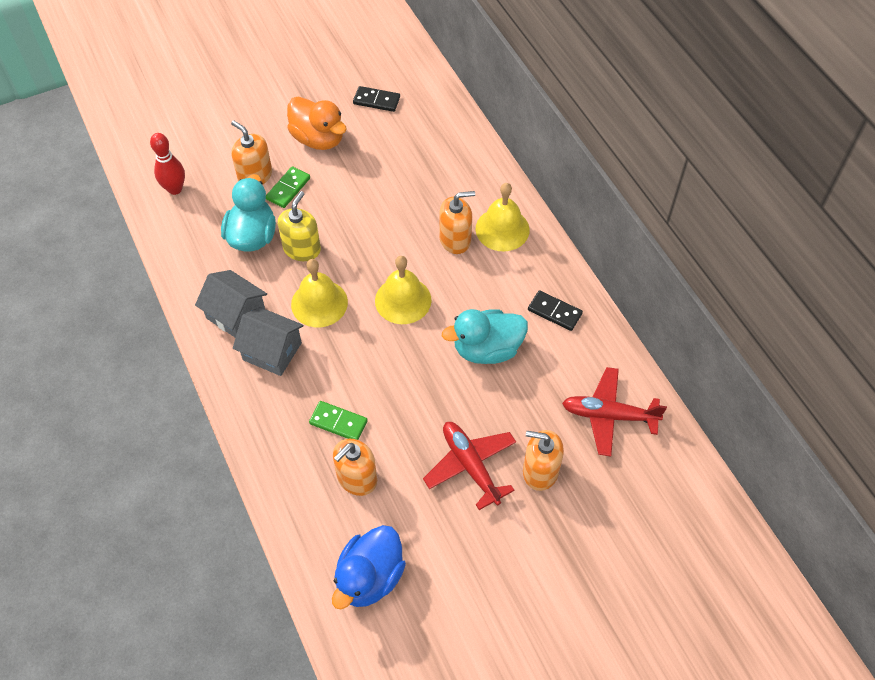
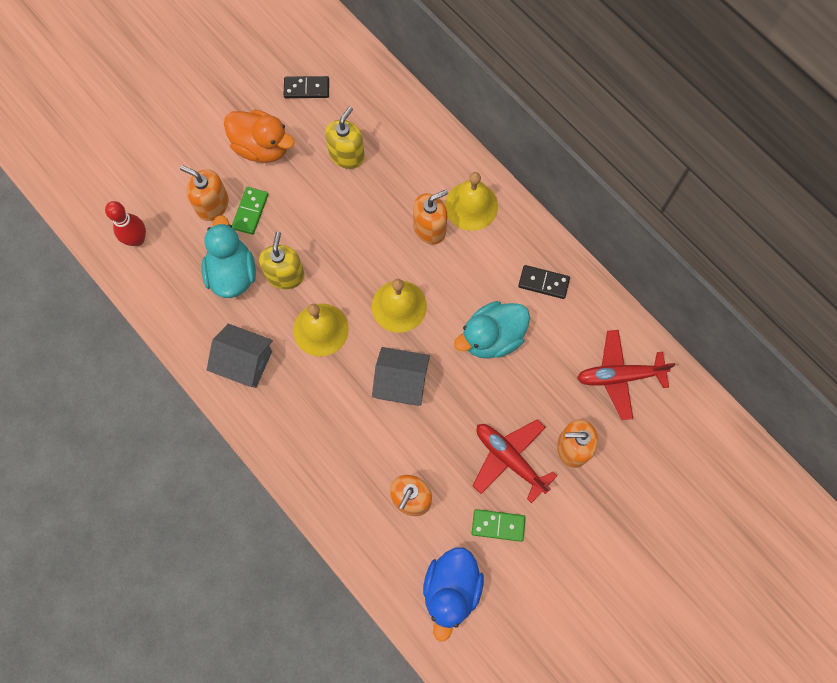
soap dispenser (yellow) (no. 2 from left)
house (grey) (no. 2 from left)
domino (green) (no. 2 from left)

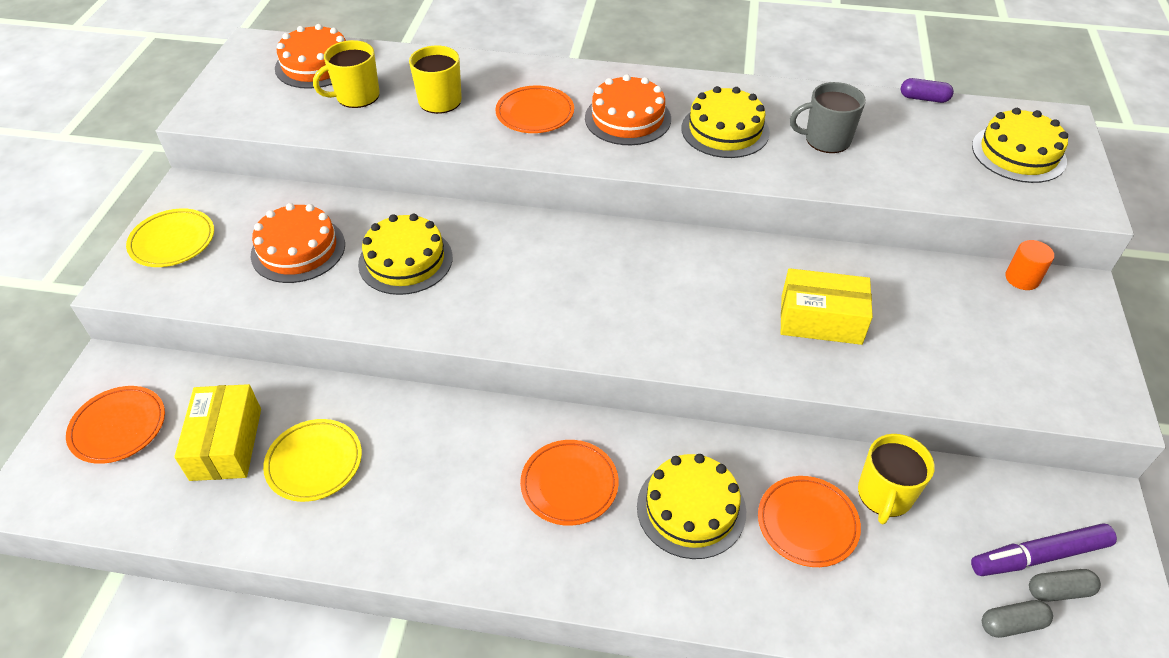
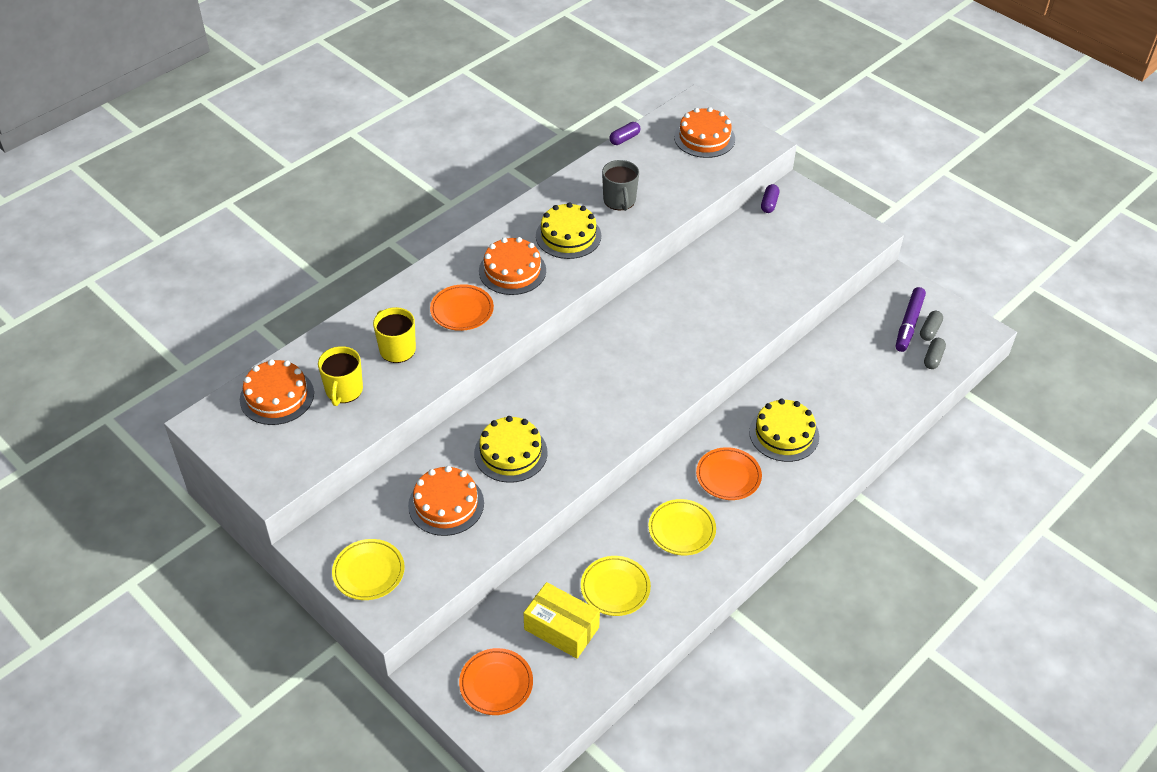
mug (grey)
plate (yellow) (no. 3 from left)
cake (orange) (no. 4 from left)
capsule (purple) (no. 2 from left)
plate (orange) (no. 4 from left in the first image)
box (yellow) (no. 2 from left in the first image)
mug (yellow) (no. 3 from left in the first image)

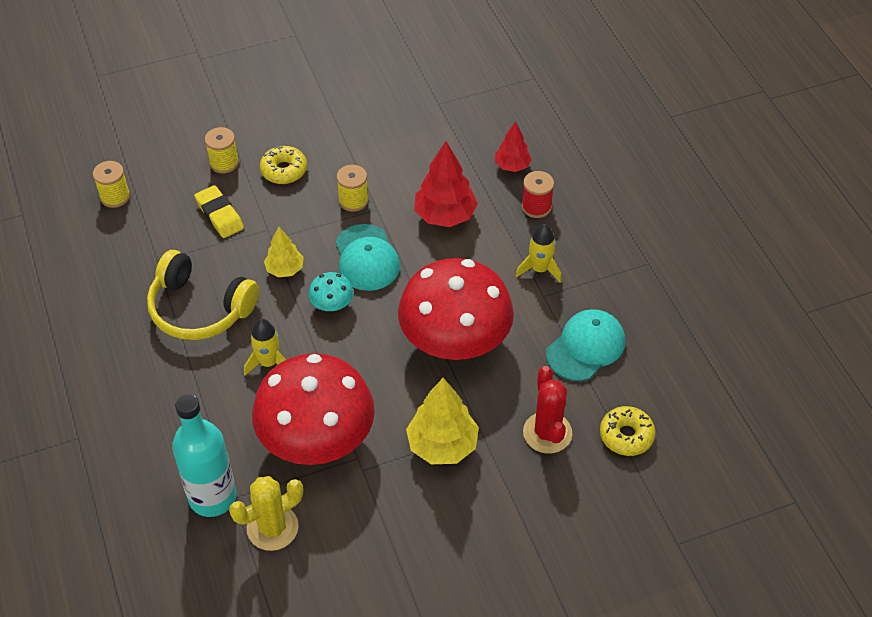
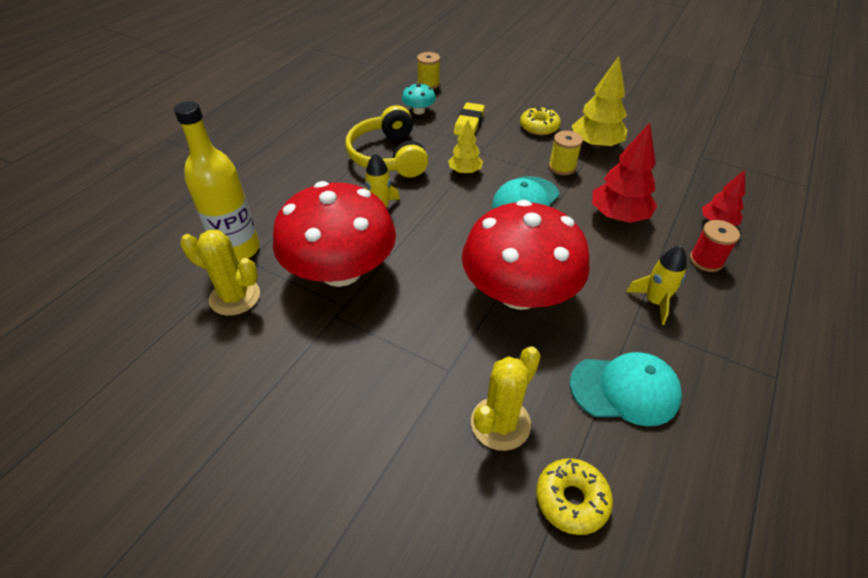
bottle (yellow)
mushroom (turquoise)
cactus (yellow) (no. 2 from left)
tree (yellow) (no. 2 from left)
spool (yellow) (no. 2 from left in the first image)

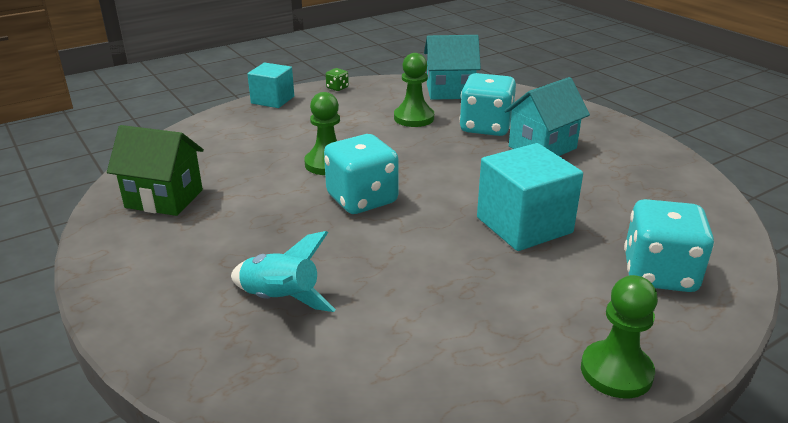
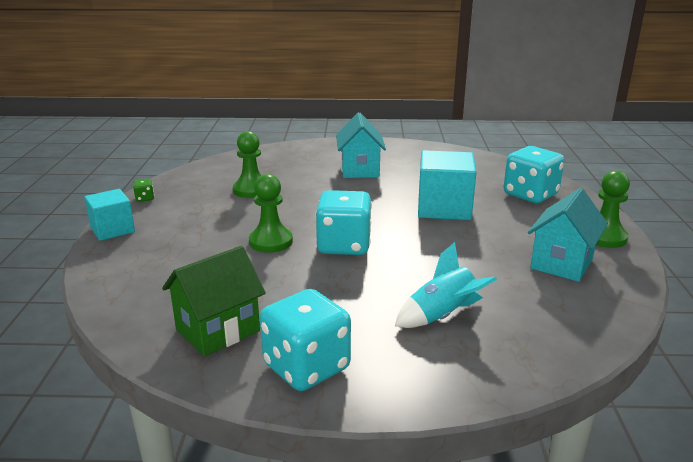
dice (turquoise) (no. 1 from left)
house (turquoise) (no. 2 from left)

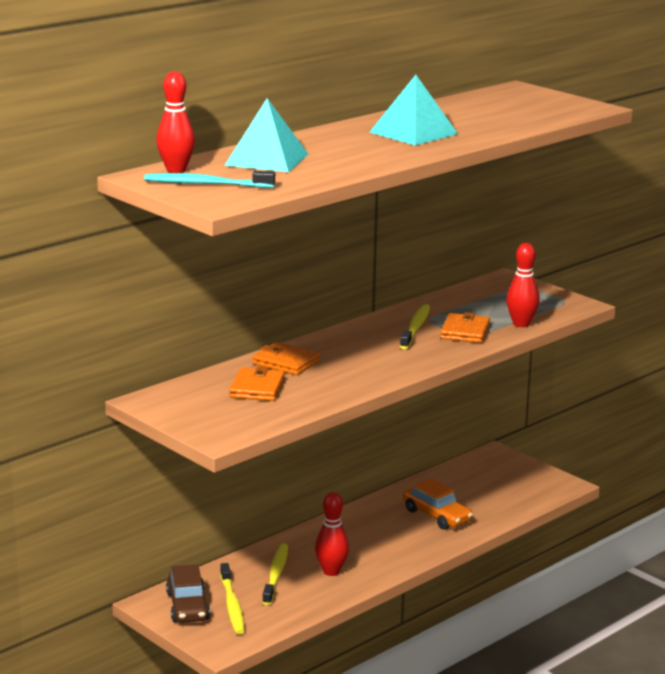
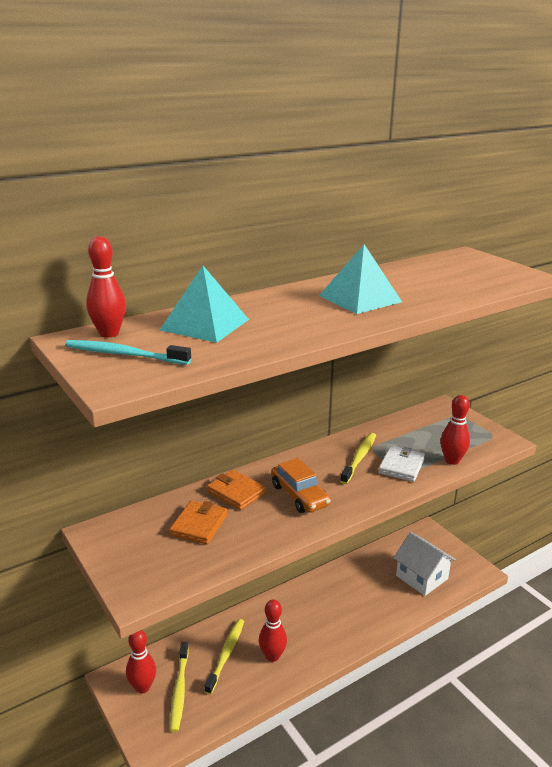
bowling pin (red) (no. 2 from left)
car (orange)
wallet (white)
house (white)

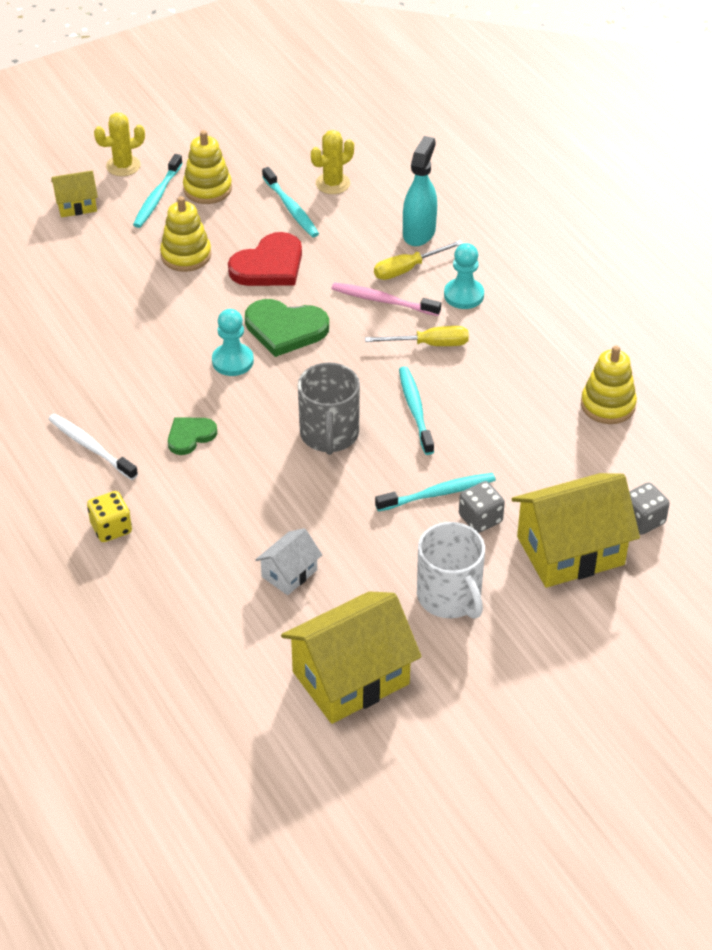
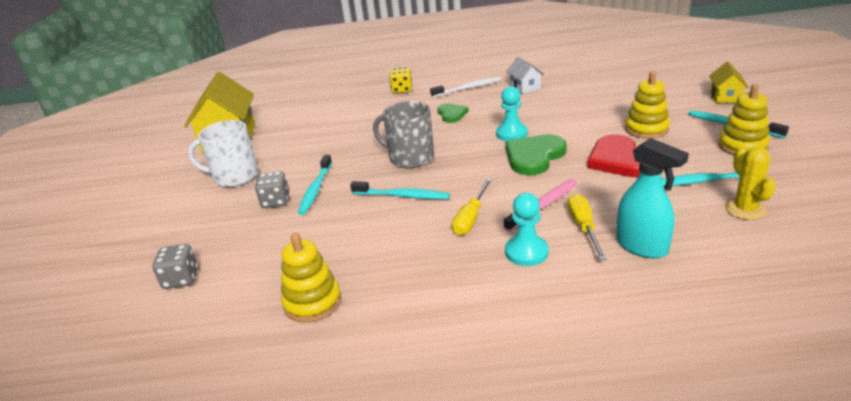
house (white)
cactus (yellow) (no. 1 from left in the first image)
house (yellow) (no. 3 from left in the first image)

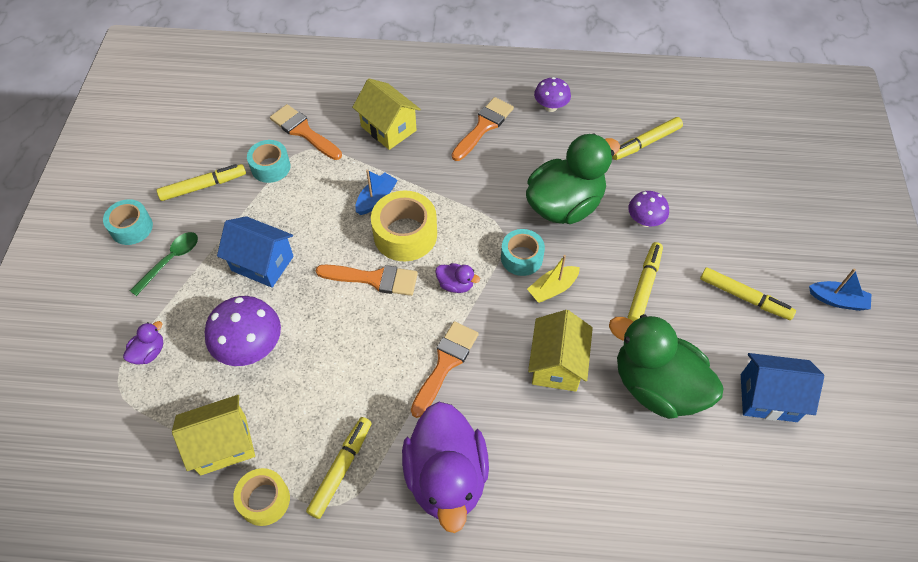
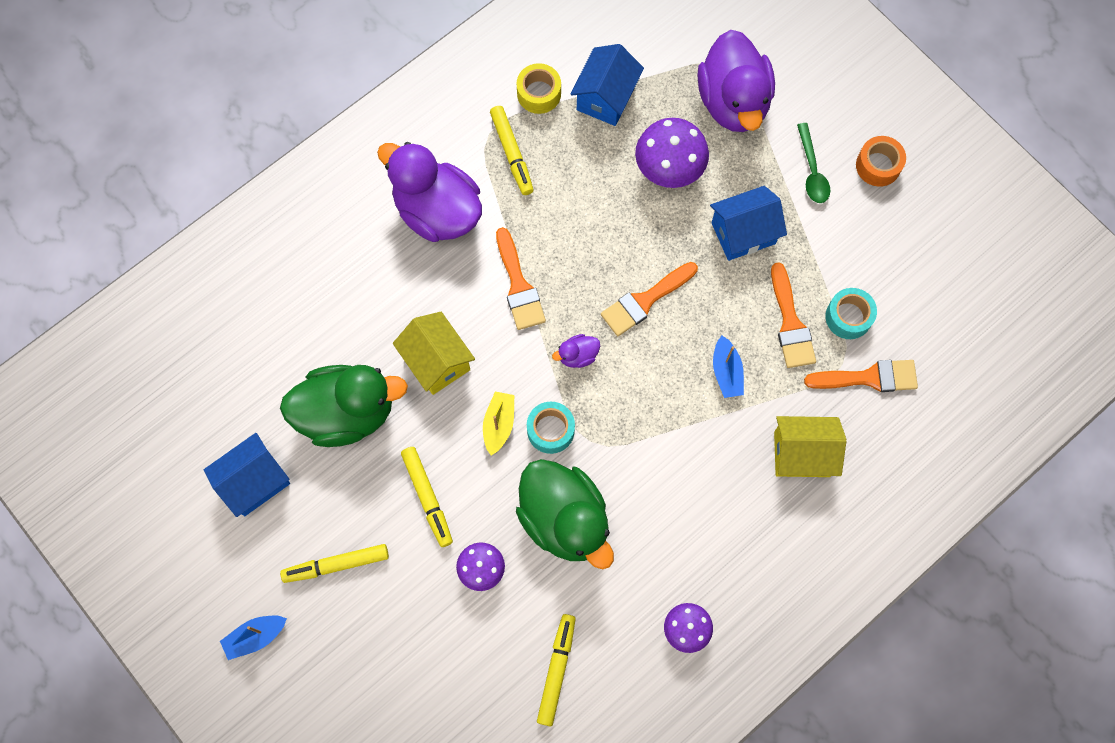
duck (green) (no. 2 from left)
house (blue) (no. 2 from left)
duck (purple) (no. 3 from left)
brush (orange) (no. 3 from left)
tape (orange)
marker (yellow) (no. 1 from left in the first image)
tape (yellow) (no. 2 from left in the first image)

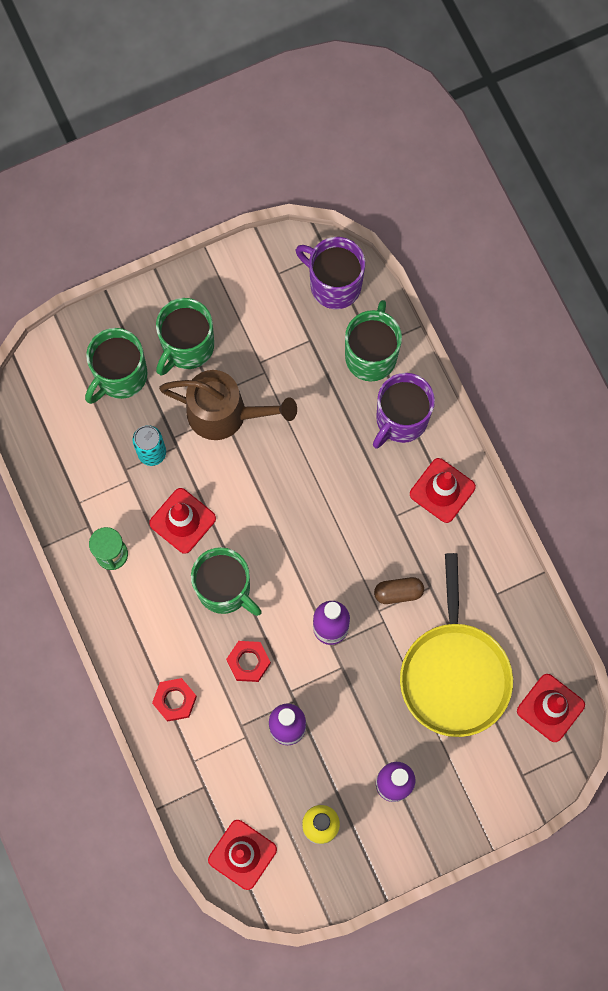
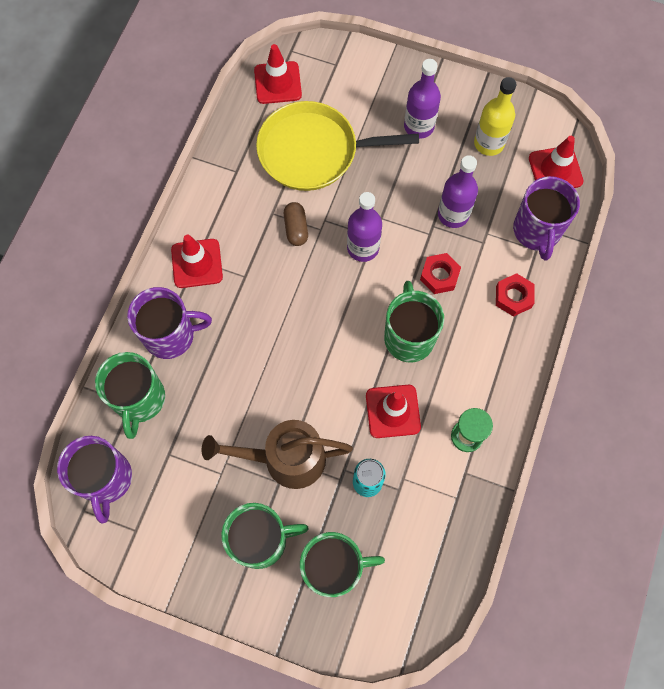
mug (green) (no. 1 from left)
watering can (brown)
pan (yellow)
capsule (brown)
mug (purple) (no. 3 from left)

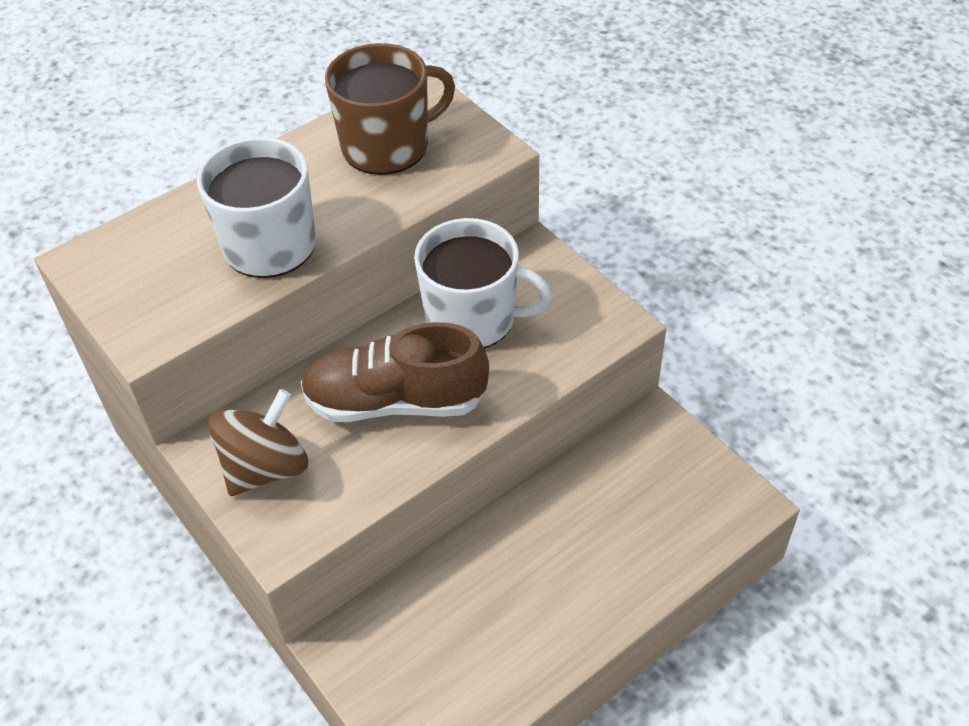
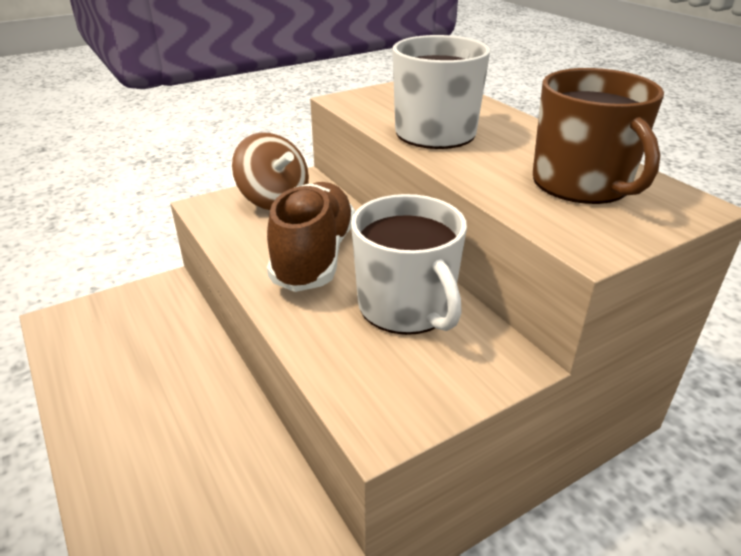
mug (white) (no. 1 from left)

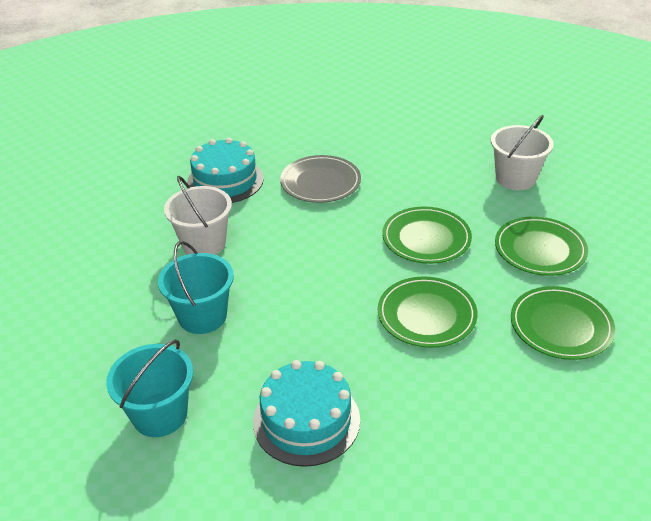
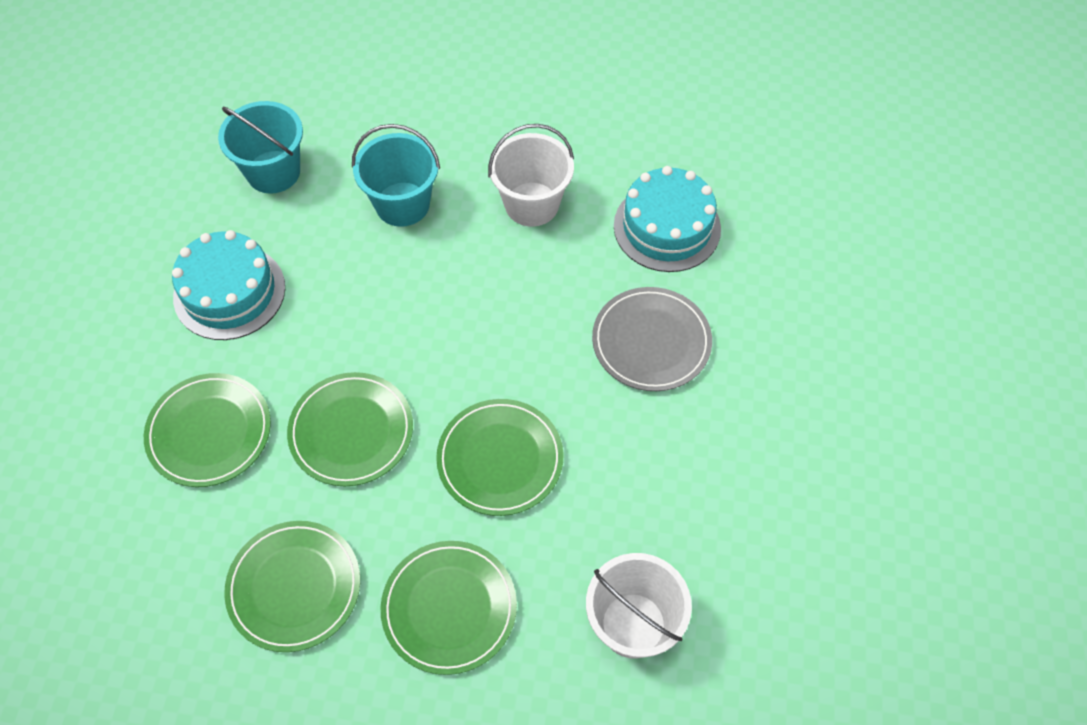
plate (green) (no. 1 from left)

